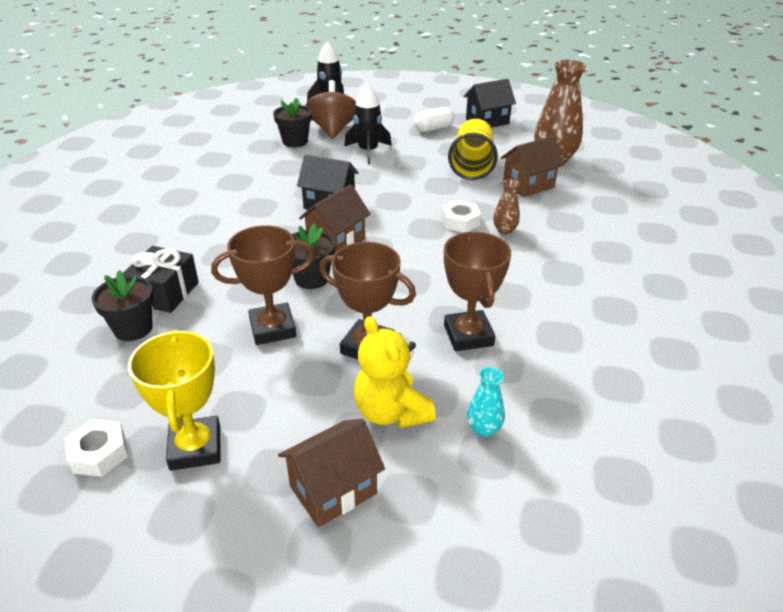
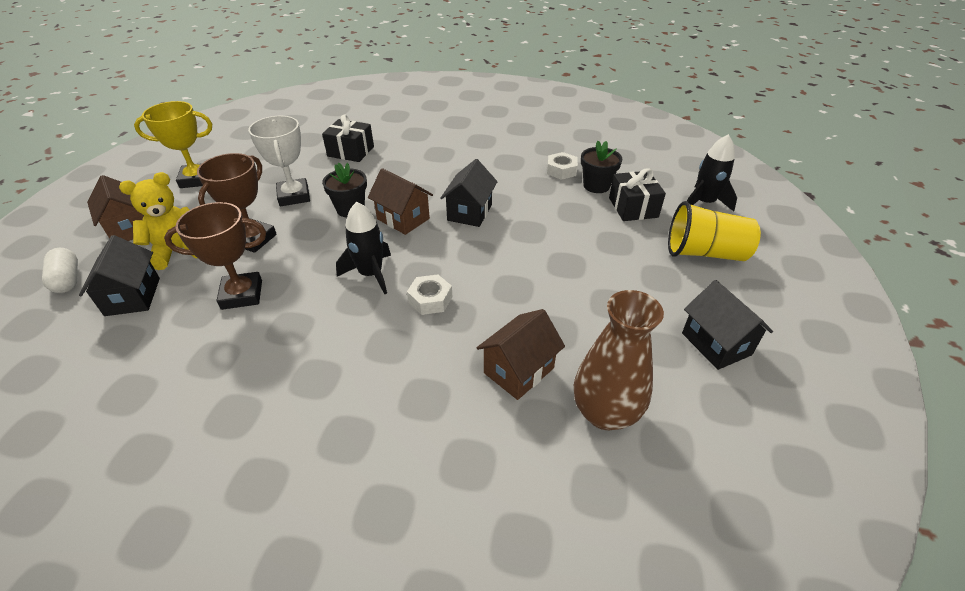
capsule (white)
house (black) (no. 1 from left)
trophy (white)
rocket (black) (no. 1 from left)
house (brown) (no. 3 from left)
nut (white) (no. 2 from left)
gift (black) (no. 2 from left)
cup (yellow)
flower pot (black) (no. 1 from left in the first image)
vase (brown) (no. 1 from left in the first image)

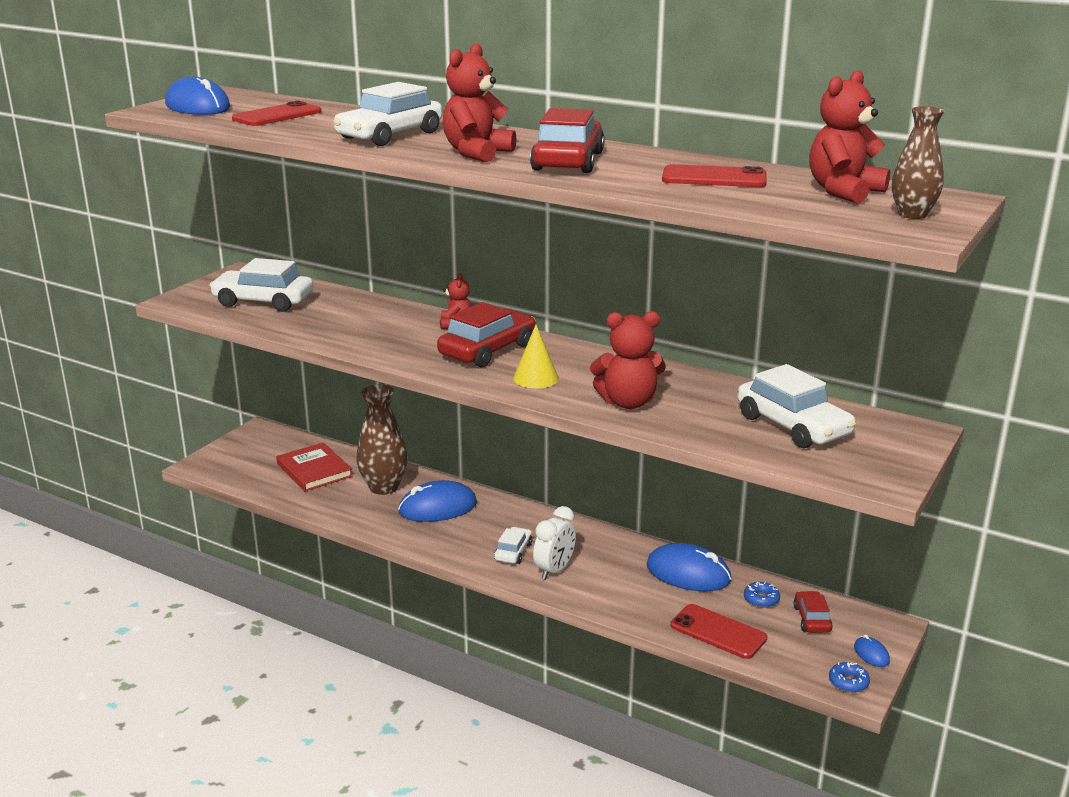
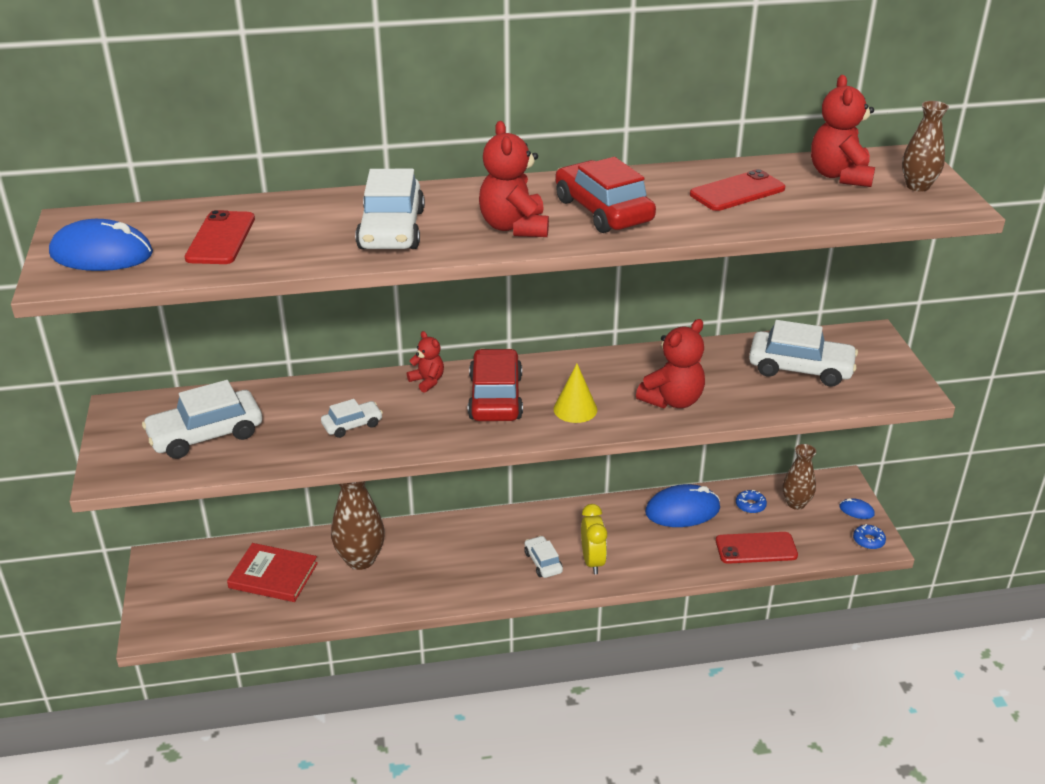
car (white) (no. 2 from left)
clock (yellow)
vase (brown) (no. 2 from left)
mouse (blue) (no. 2 from left in the first image)

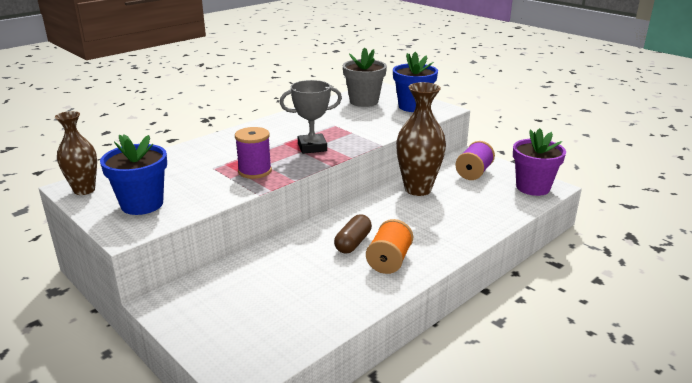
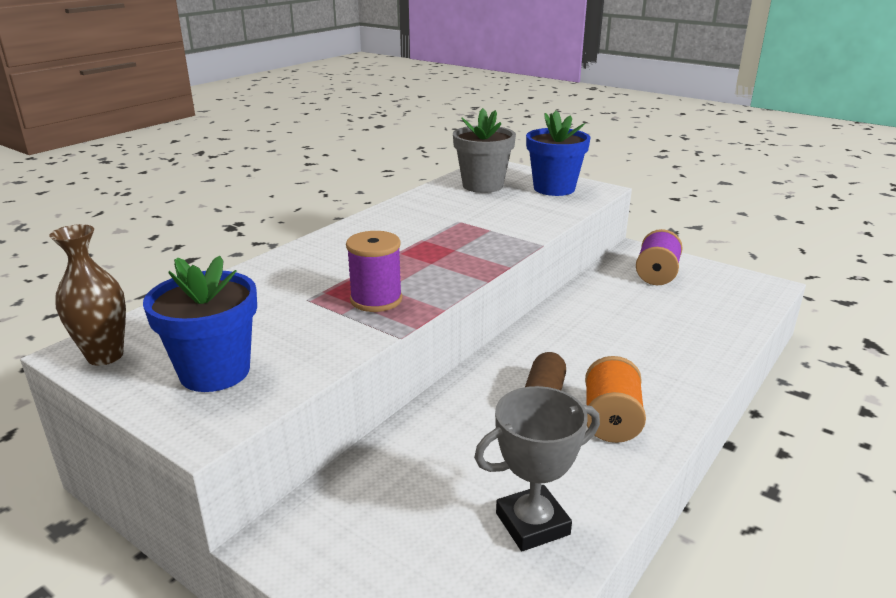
trophy (grey)
vase (brown) (no. 2 from left in the first image)
flower pot (purple)

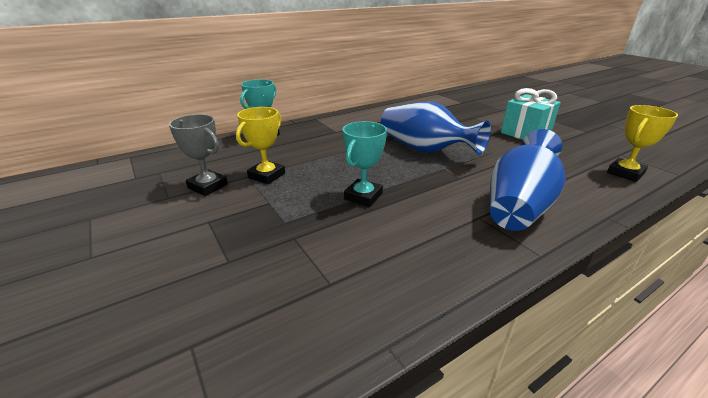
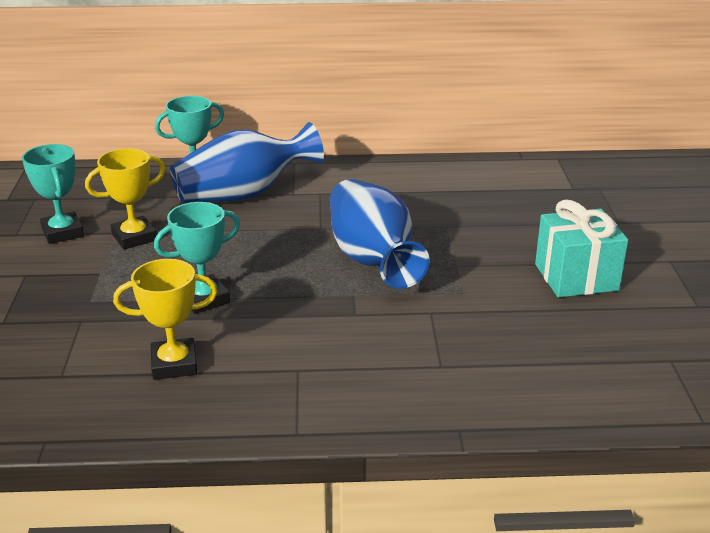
trophy (turquoise) (no. 1 from left)
trophy (yellow) (no. 2 from left)
vase (blue) (no. 1 from left)

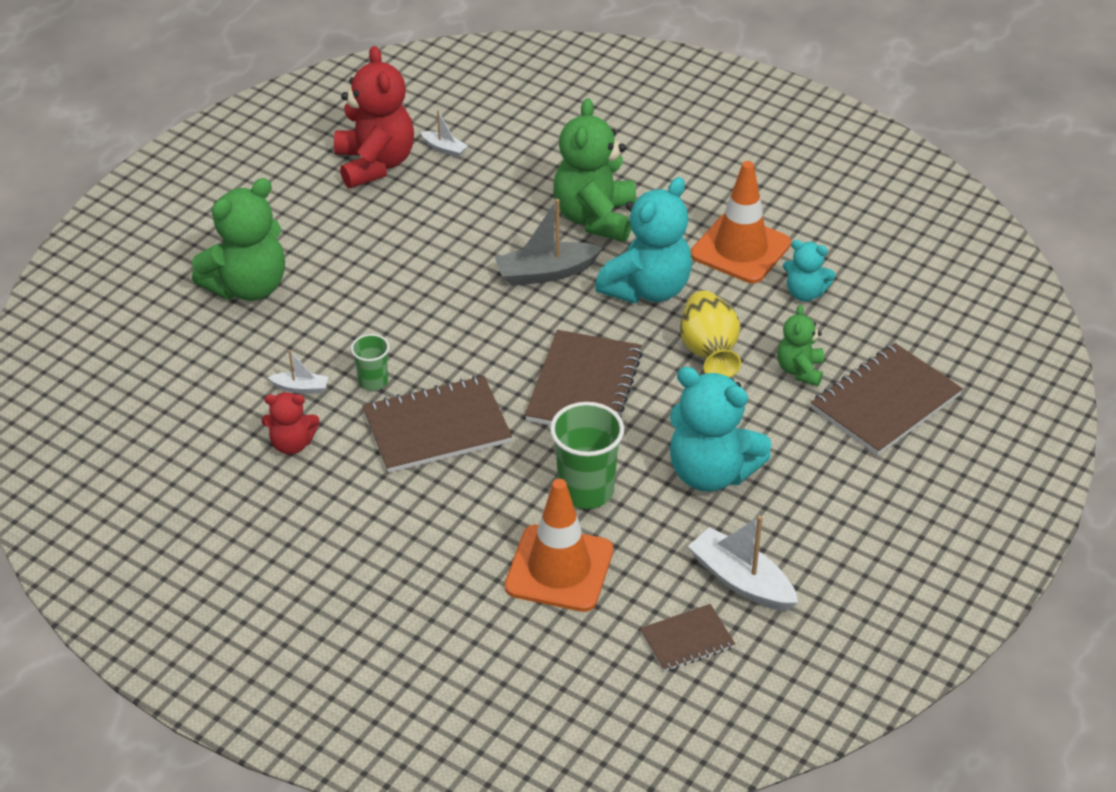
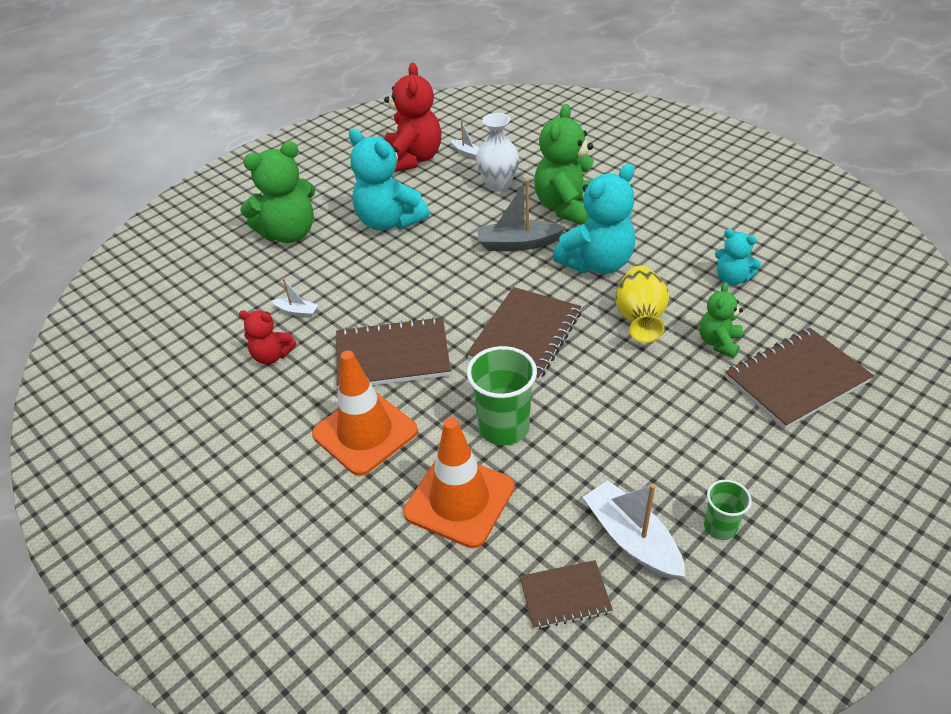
traffic cone (orange) (no. 1 from left)
teddy bear (turquoise) (no. 1 from left)
vase (white)
cup (green) (no. 2 from left)

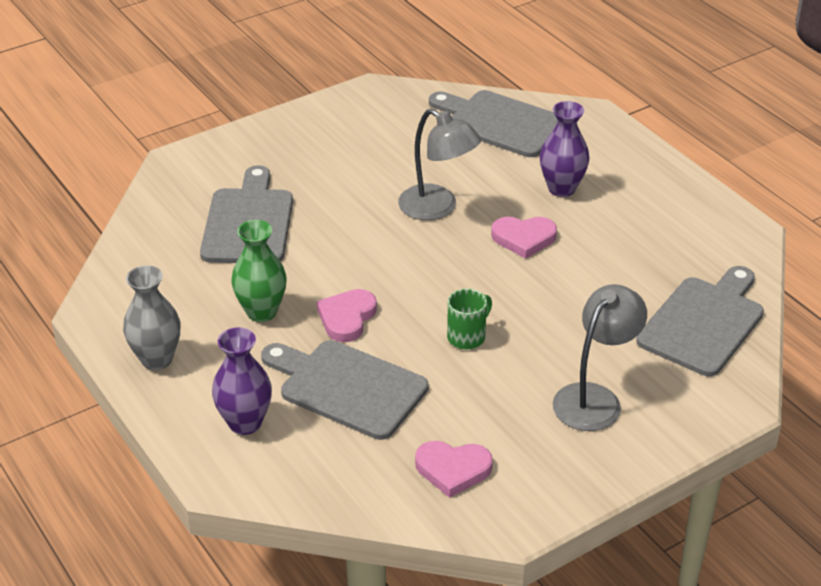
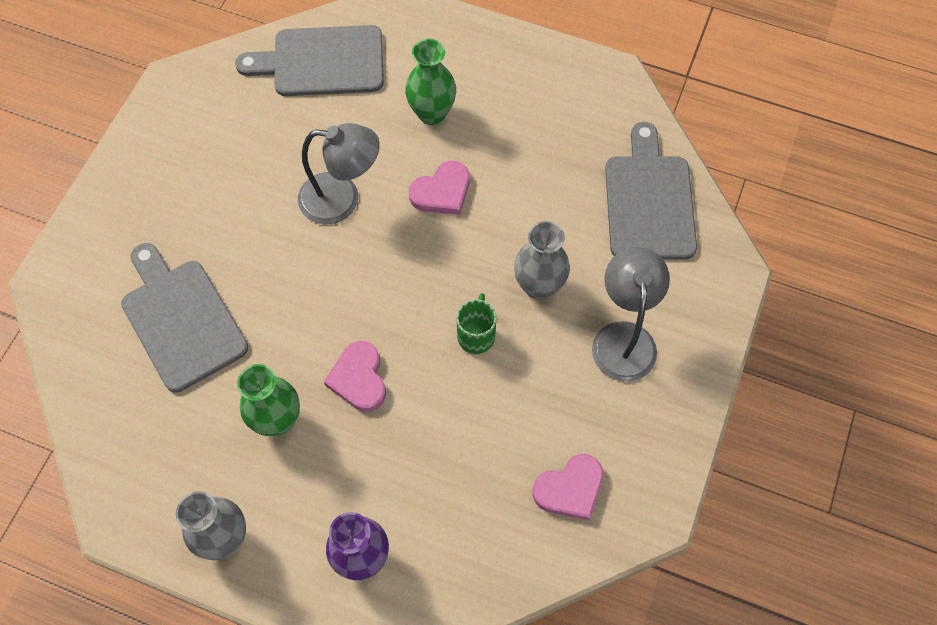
vase (green) (no. 2 from left)
vase (grey) (no. 2 from left)
cutting board (grey) (no. 2 from left in the first image)

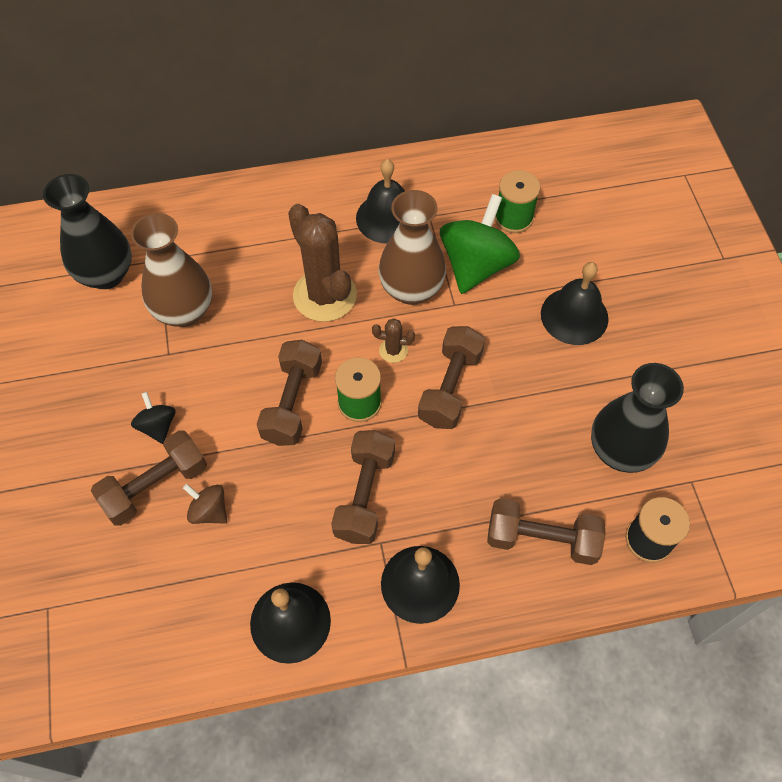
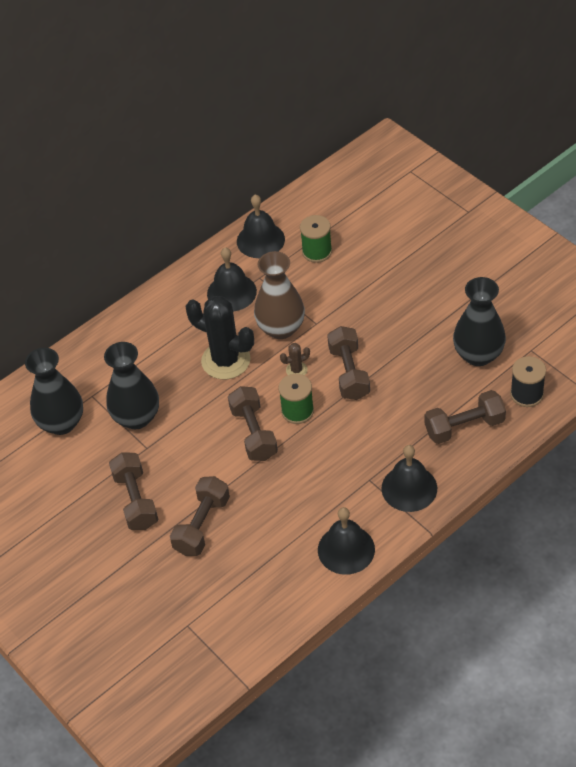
vase (black) (no. 2 from left)
dumbbell (brown) (no. 1 from left)
cactus (black)
bell (black) (no. 2 from left)
spinning top (black)
spinning top (brown)
spinning top (green)

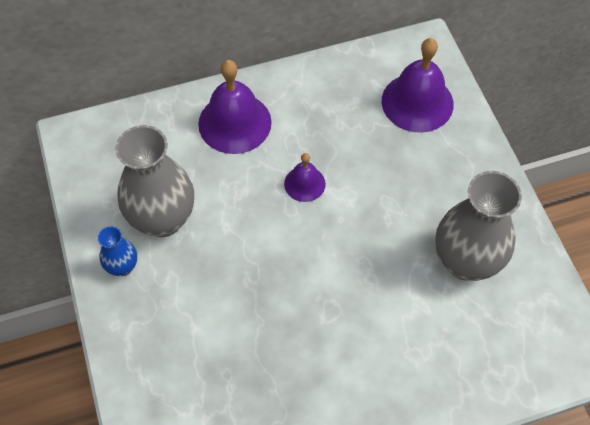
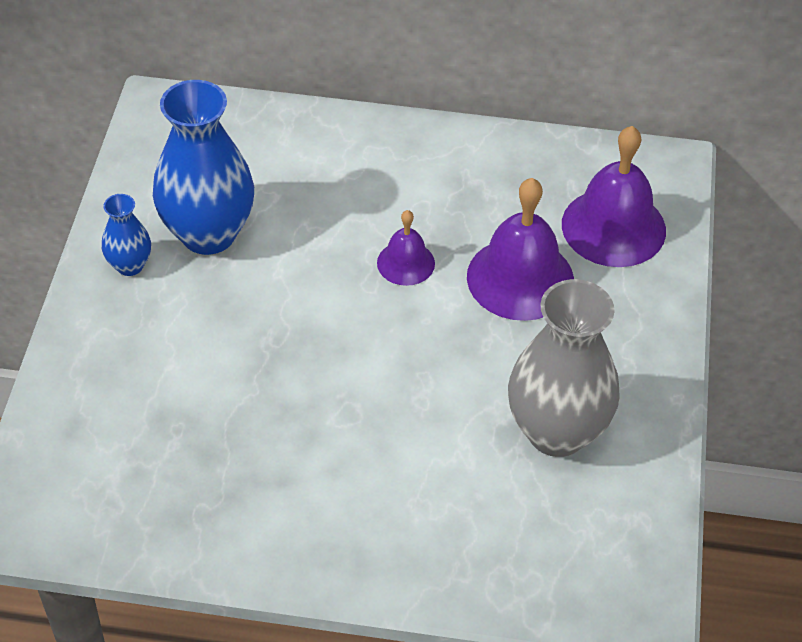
vase (blue) (no. 2 from left)
bell (purple) (no. 2 from left)

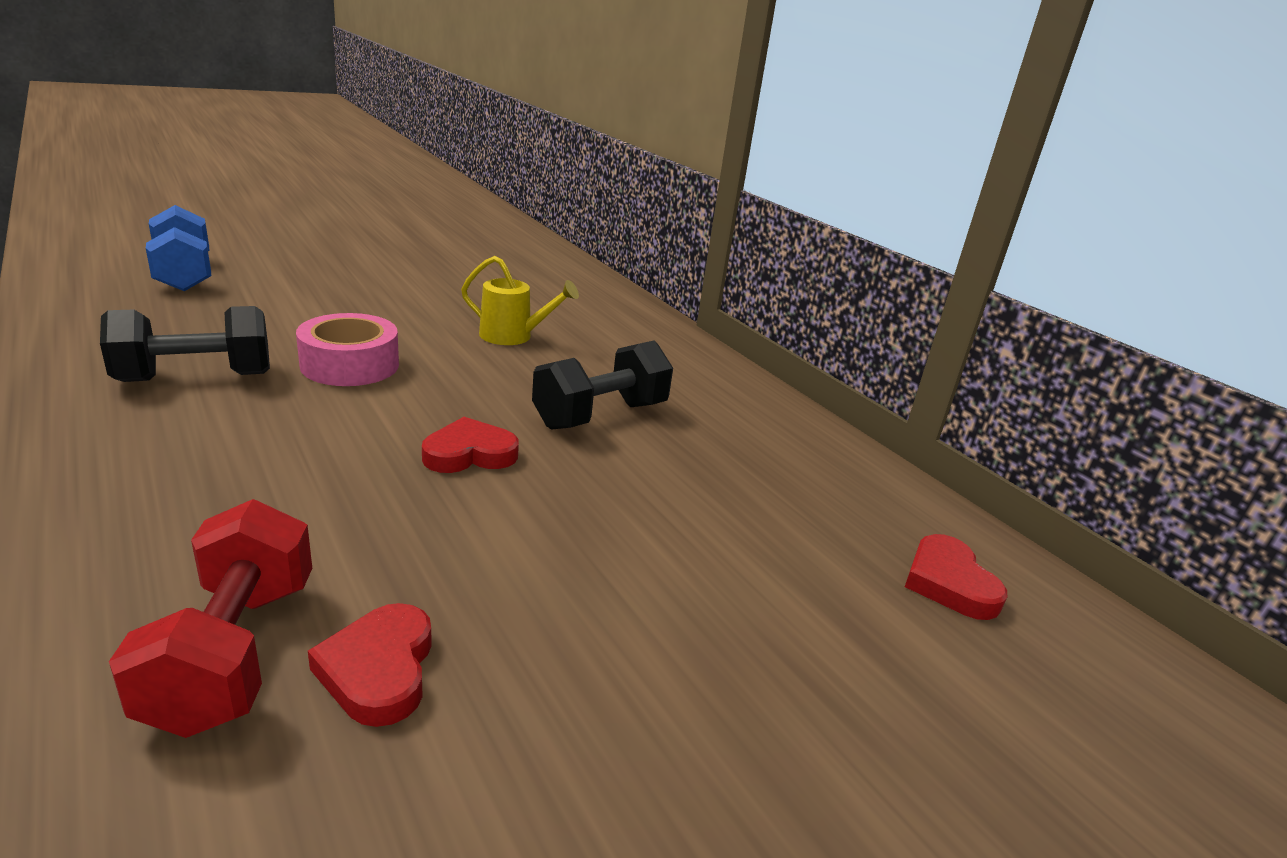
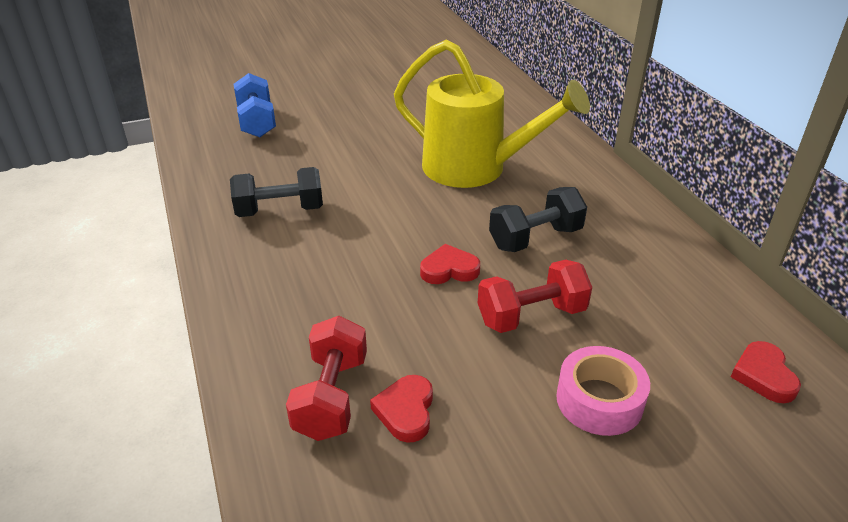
watering can (yellow)
dumbbell (red) (no. 2 from left)
tape (pink)

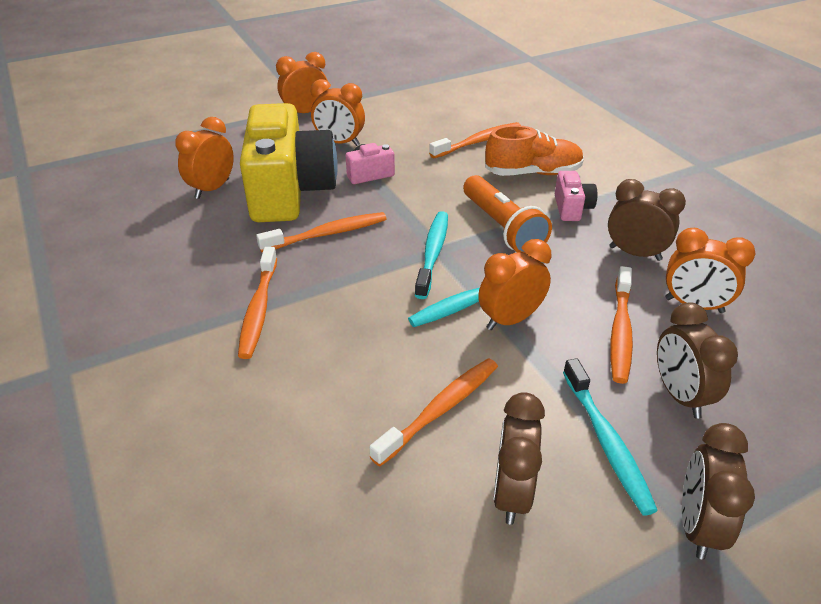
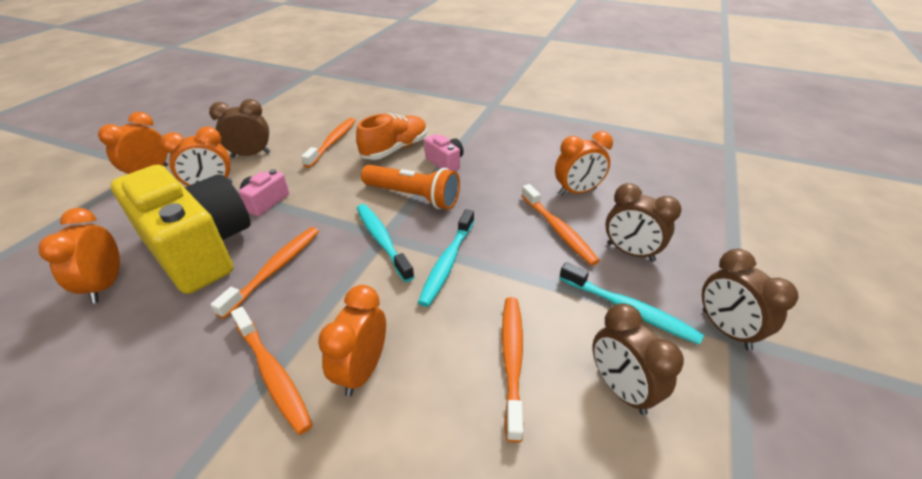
clock (brown) (no. 1 from left)
clock (orange) (no. 4 from left)

